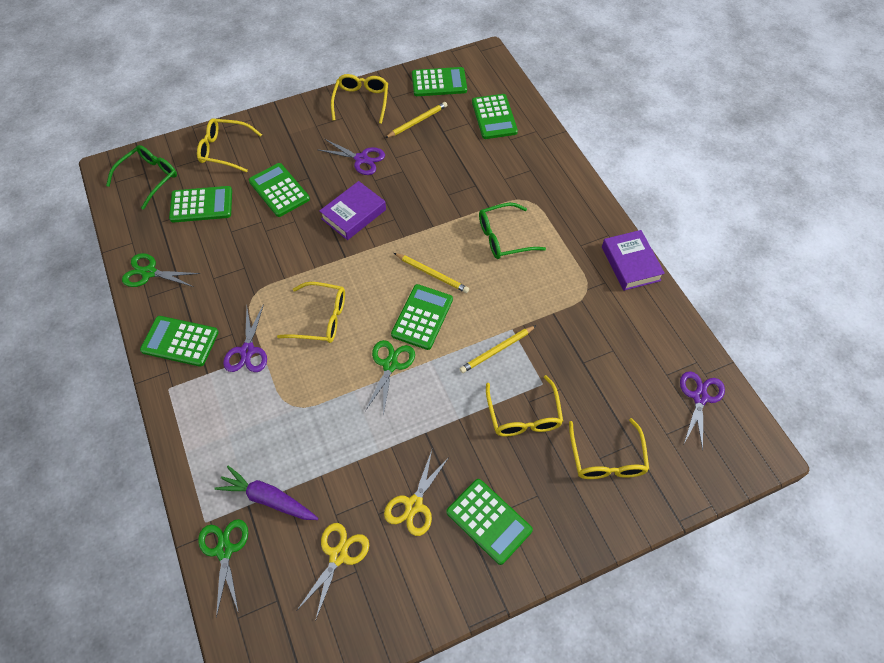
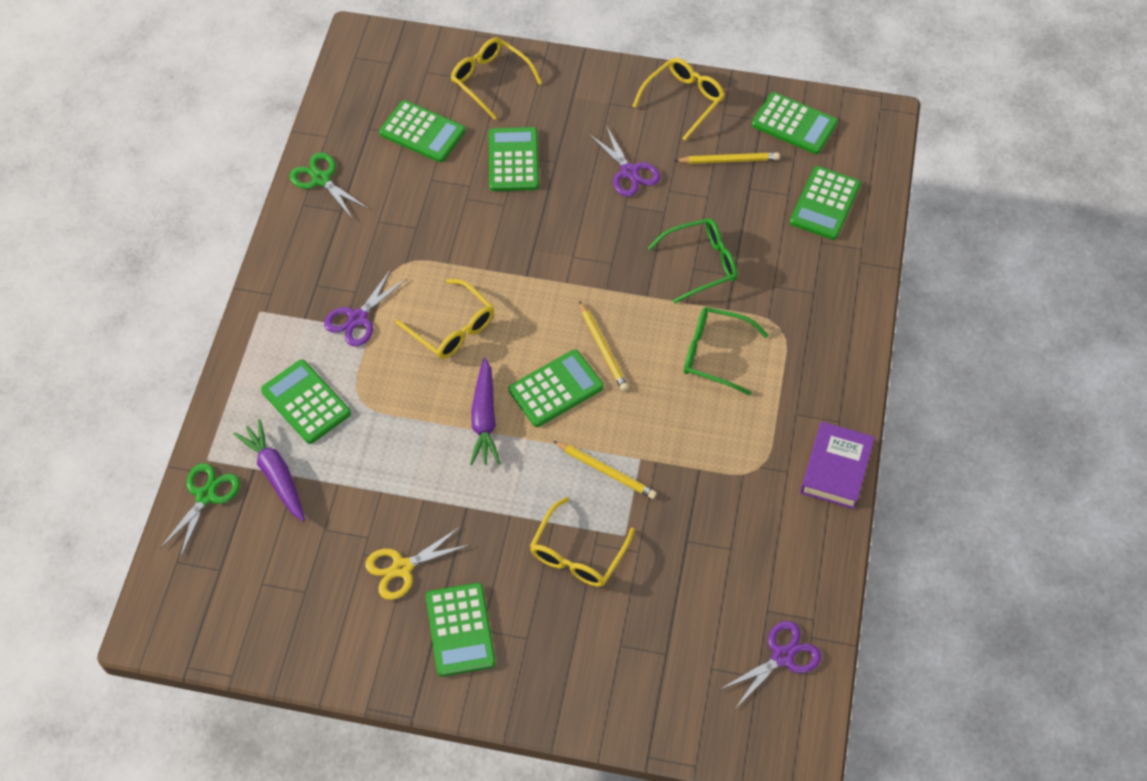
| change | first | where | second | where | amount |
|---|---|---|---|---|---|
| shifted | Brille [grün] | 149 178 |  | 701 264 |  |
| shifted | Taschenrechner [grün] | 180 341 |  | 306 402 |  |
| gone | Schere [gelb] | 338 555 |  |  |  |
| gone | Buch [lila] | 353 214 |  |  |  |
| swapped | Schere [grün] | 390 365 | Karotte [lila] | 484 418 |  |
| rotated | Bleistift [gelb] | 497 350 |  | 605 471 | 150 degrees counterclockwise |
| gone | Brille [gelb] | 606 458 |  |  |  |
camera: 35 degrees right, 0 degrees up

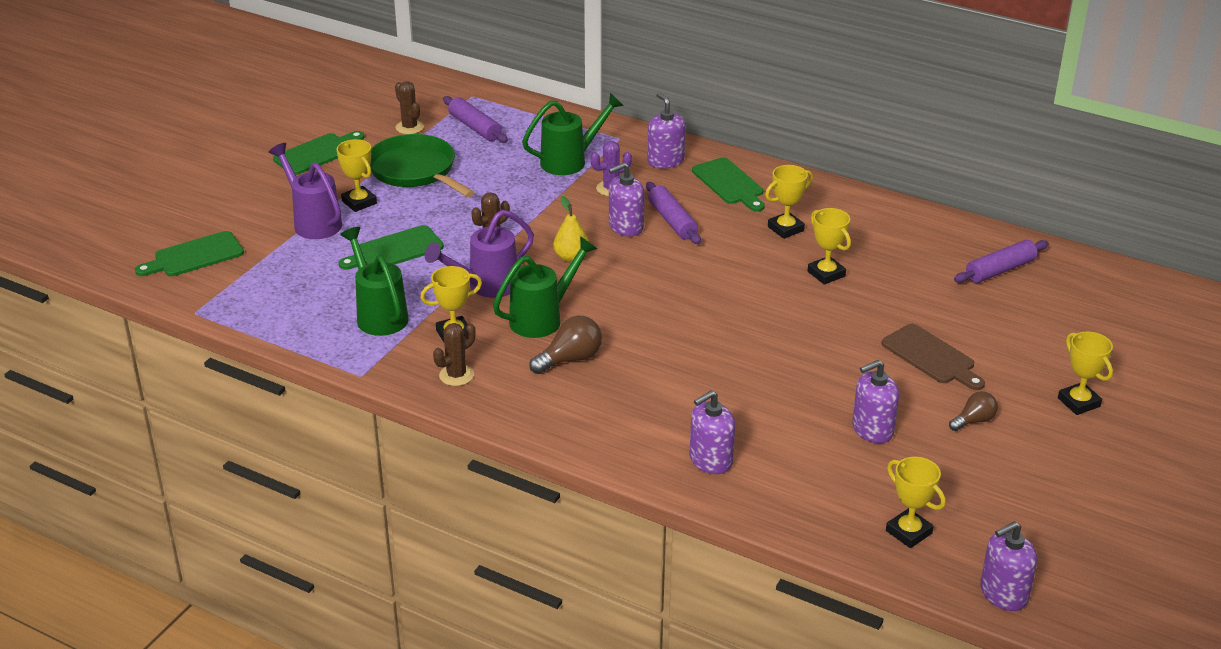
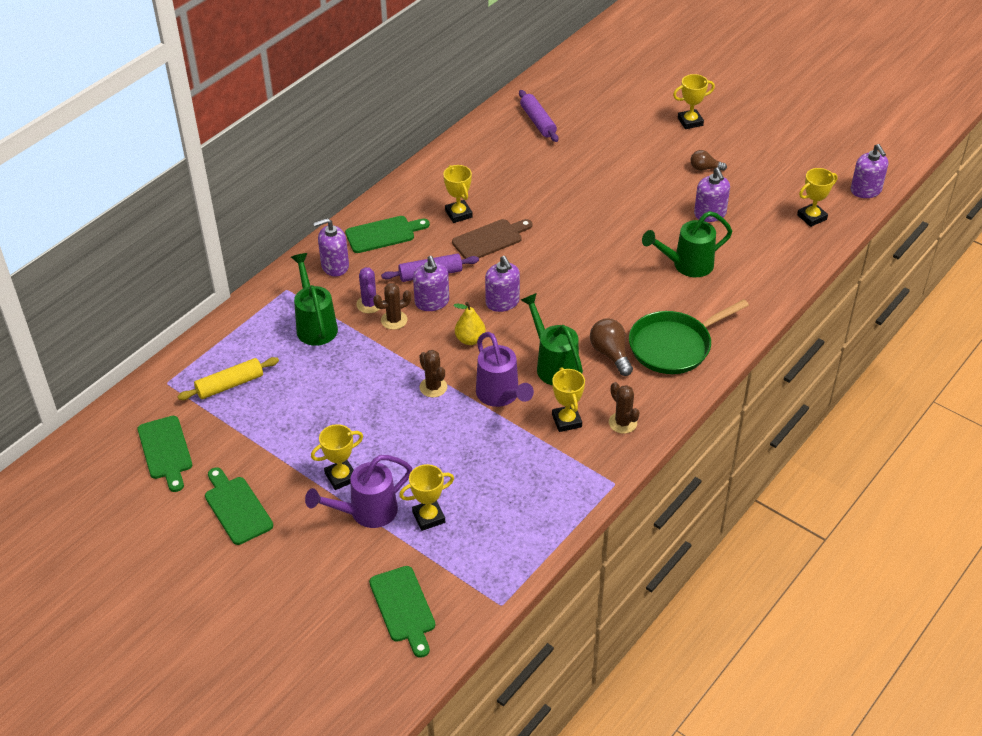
| change | first | where | second | where | amount |
|---|---|---|---|---|---|
| shifted | Schneidebrett [grün] | 395 250 |  | 165 451 |  |
| shifted | Gießkanne [grün] | 379 315 |  | 687 265 |  |
| shifted | Pfanne [grün] | 415 170 |  | 674 346 |  |
| shifted | Kaktus [braun] | 409 127 |  | 394 320 |  |
| repainted | Nudelholz [lila] | 474 127 | Nudelholz [gelb] | 230 385 |  |
| shifted | Seifenspender [lila] | 710 460 |  | 502 302 |  |
| shifted | Pokal [gelb] | 826 274 |  | 428 517 |  |
| shifted | Schneidebrett [braun] | 931 357 |  | 490 239 |  |
| rotated | Glühbirne [braun] | 974 421 |  | 704 168 | 60 degrees counterclockwise |
camera: 80 degrees left, 10 degrees up

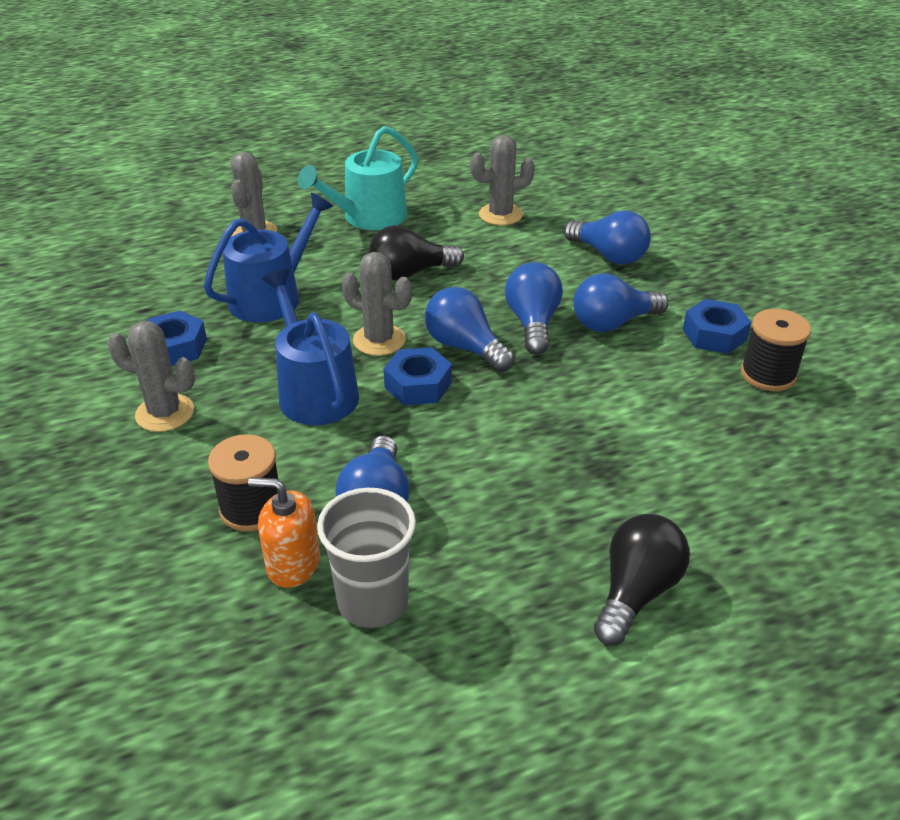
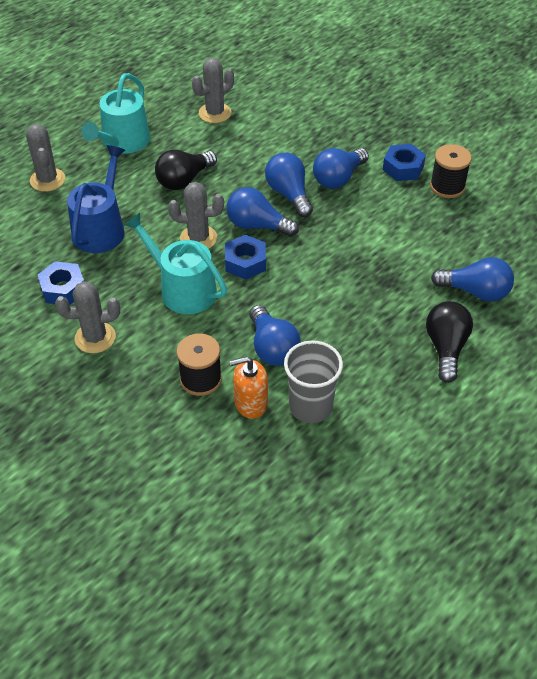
| change | first | where | second | where | amount |
|---|---|---|---|---|---|
| repainted | Gießkanne [blau] | 314 392 | Gießkanne [türkis] | 183 289 |  |
| shifted | Glühbirne [blau] | 609 255 |  | 475 291 |  |
camera: 25 degrees left, 10 degrees up

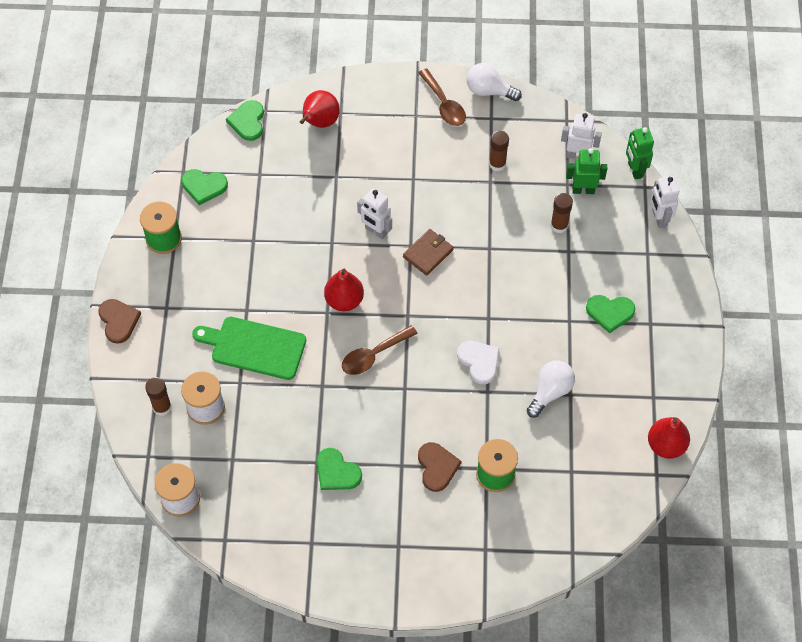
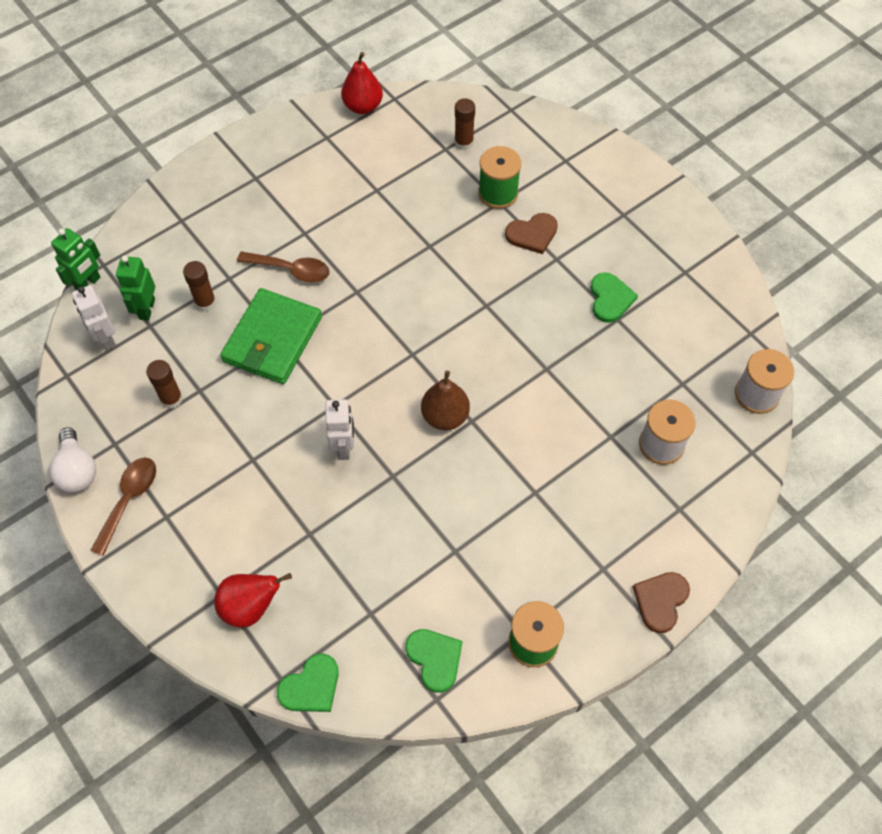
| change | first | where | second | where | amount |
|---|---|---|---|---|---|
| shifted | Klebestift [braun] | 162 407 |  | 464 142 |  |
| gone | Schneidebrett [grün] | 254 347 |  |  |  |
| repainted | Birne [rot] | 344 300 | Birne [braun] | 445 416 |  |
| shifted | Löffel [braun] | 374 355 |  | 291 270 |  |
| gone | Geldbörse [braun] | 428 253 |  |  |  |
| rotated | Herz [braun] | 437 467 |  | 532 234 | 150 degrees counterclockwise |
| gone | Herz [weiß] | 479 361 |  |  |  |
| gone | Glühbirne [weiß] | 550 392 |  |  |  |
| rotated | Roboter [grün] | 583 190 |  | 146 309 | 45 degrees clockwise |
| gone | Herz [grün] | 610 312 |  |  |  |
| gone | Roboter [weiß] | 659 218 |  |  |  |
| new |  |  | Geldbörse [grün] | 272 339 |  |
camera: 130 degrees left, 0 degrees up

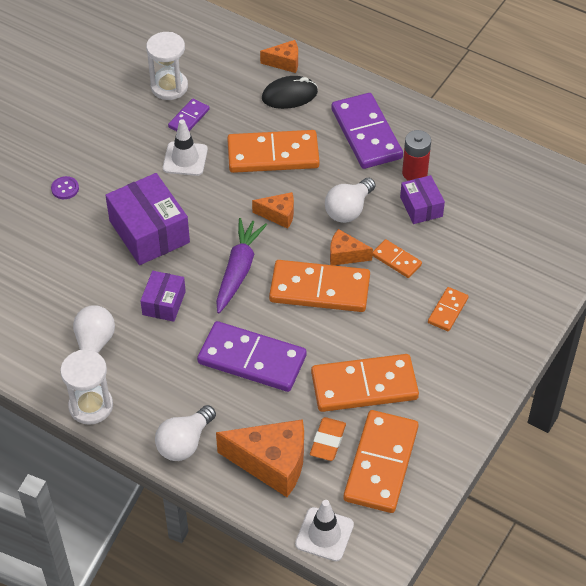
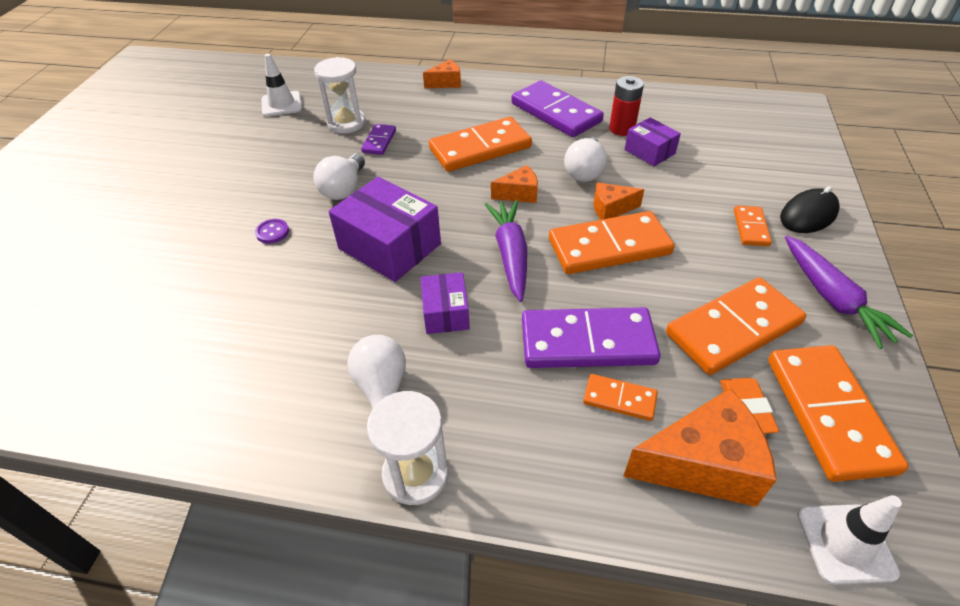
| change | first | where | second | where | amount |
|---|---|---|---|---|---|
| shifted | Glühbirne [weiß] | 184 443 |  | 344 189 |  |
| shifted | Leitkegel [weiß] | 185 159 |  | 281 104 |  |
| shifted | Computermaus [schwarz] | 289 95 |  | 808 215 |  |
| shifted | Dominostein [orange] | 396 260 |  | 619 399 |  |
| new |  |  | Karotte [lila] | 833 299 |  |
camera: 20 degrees left, 5 degrees down

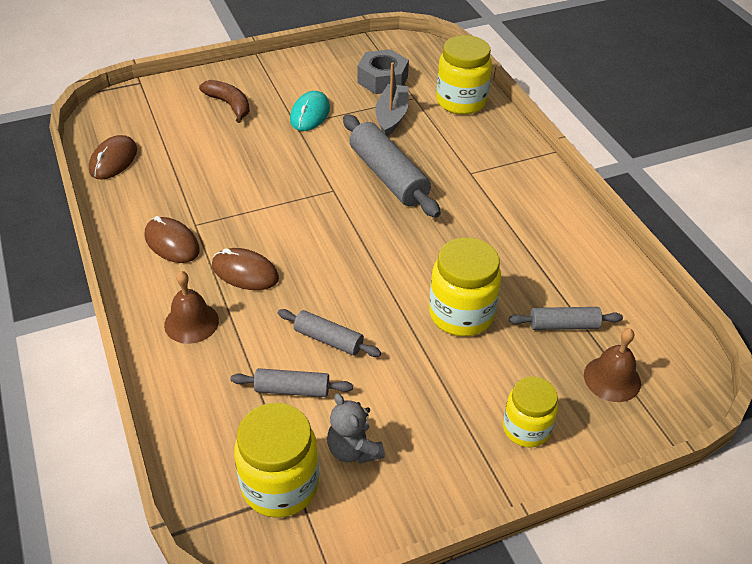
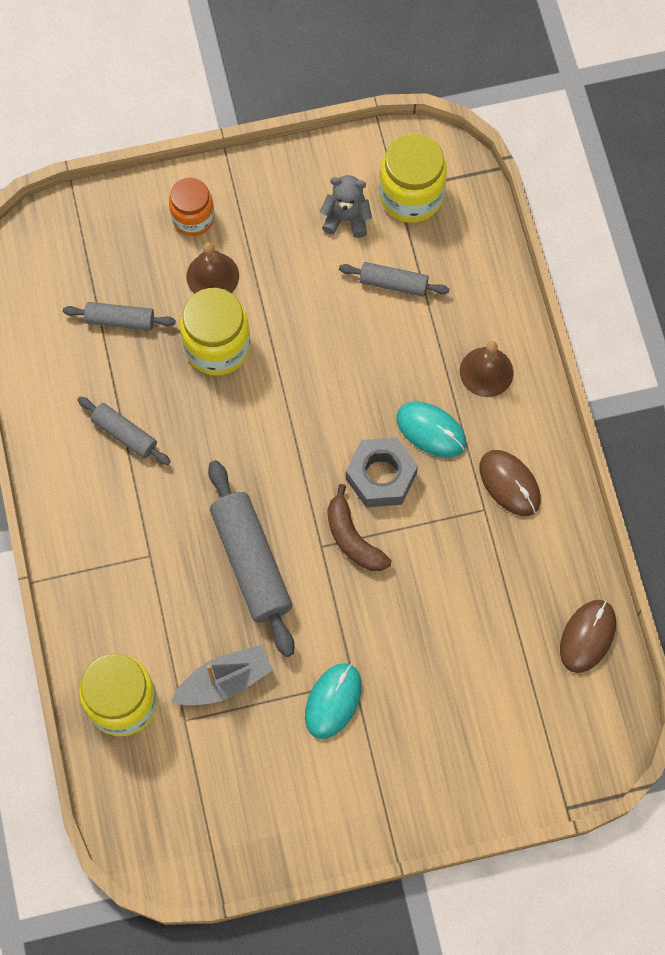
| change | first | where | second | where | amount |
|---|---|---|---|---|---|
| shifted | Banane [braun] | 229 105 |  | 353 538 |  |
| repainted | Computermaus [braun] | 245 272 | Computermaus [türkis] | 431 430 |  |
| shifted | Nudelholz [grau] | 328 339 |  | 125 434 |  |
| rotated | Teddybär [grau] | 353 450 |  | 346 218 | 60 degrees counterclockwise |
| shifted | Sechskantmutter [grau] | 382 79 |  | 381 476 |  |
| rotated | Boot [grau] | 391 116 |  | 224 681 | 135 degrees counterclockwise |
| repainted | Einmachglas [gelb] | 526 428 | Einmachglas [orange] | 193 218 |  |
| shifted | Glocke [braun] | 612 379 |  | 212 276 |  |
camera: 170 degrees left, 25 degrees up

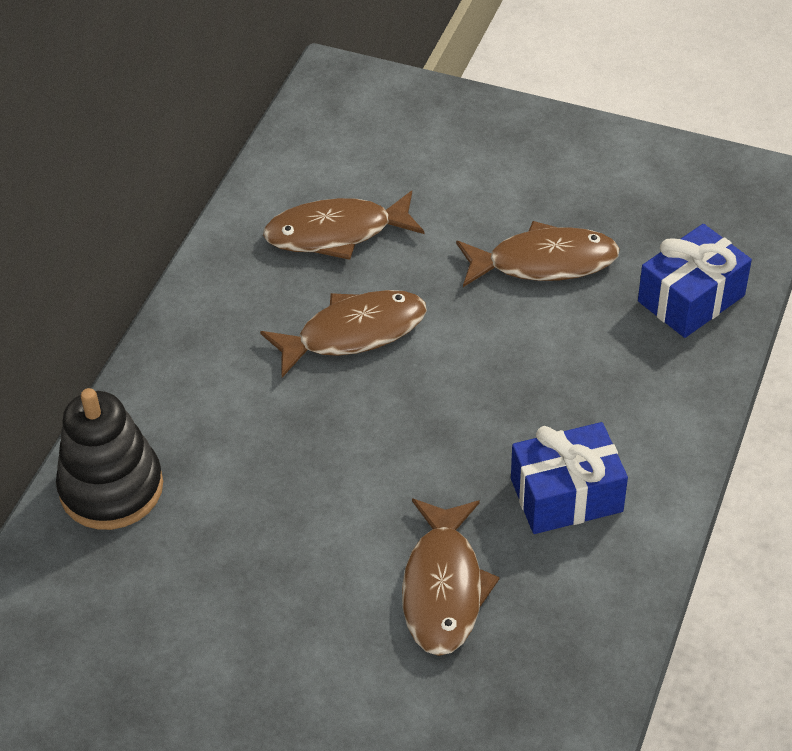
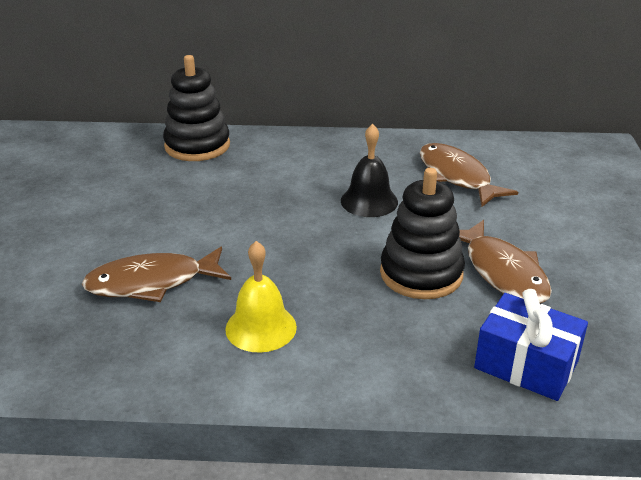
| change | first | where | second | where | amount |
|---|---|---|---|---|---|
| swapped | Fisch [braun] | 354 333 | Glocke [schwarz] | 369 201 |  |
| swapped | Geschenk [blau] | 566 495 | Glocke [gelb] | 261 327 |  |
| new |  |  | Stapelspielzeug [schwarz] | 421 274 |  |
camera: 70 degrees right, 15 degrees down

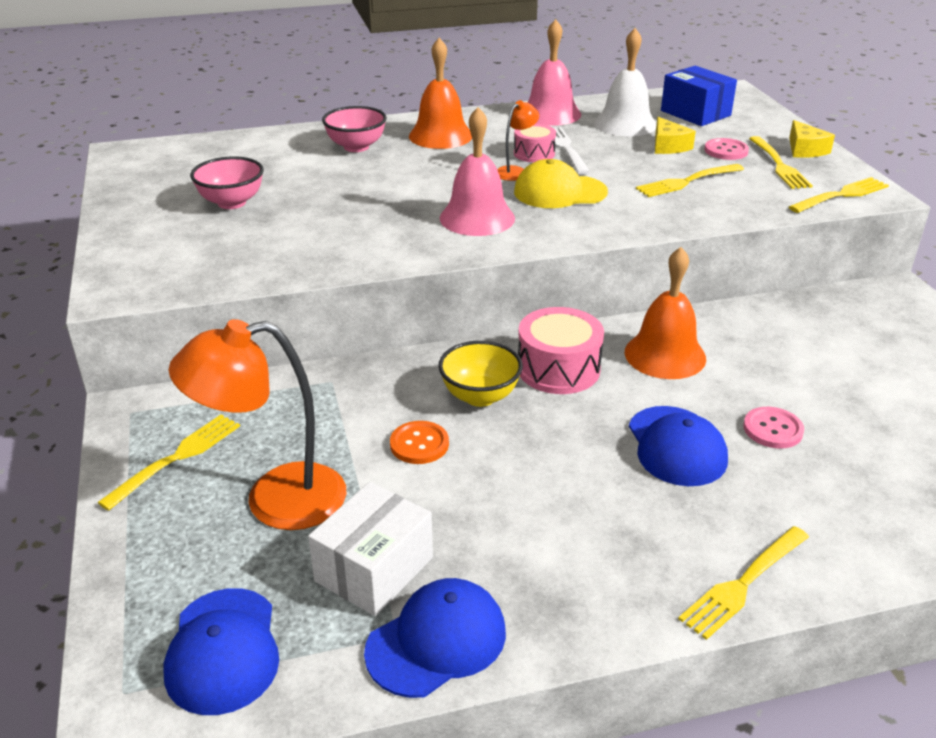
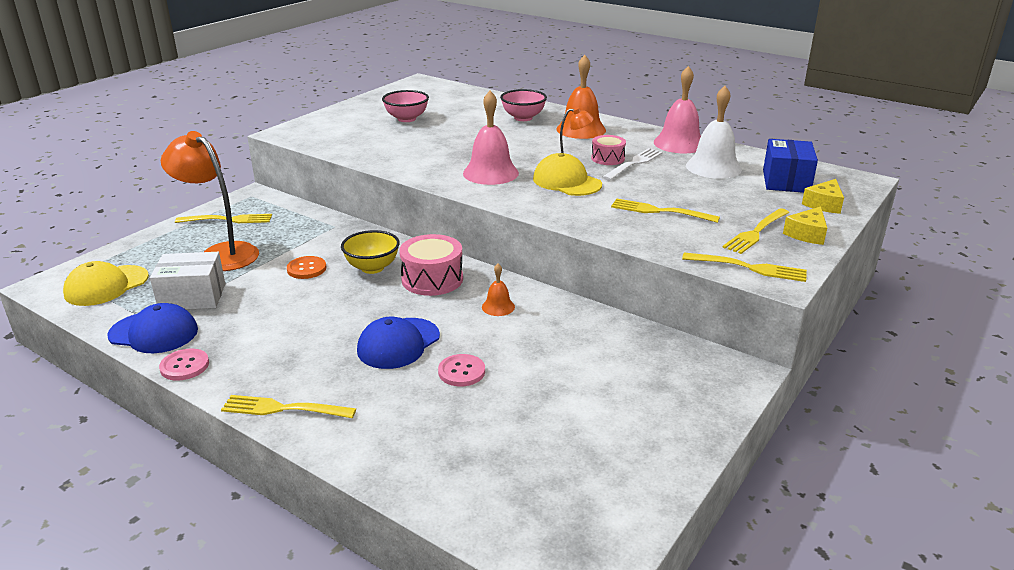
| change | first | where | second | where | amount |
|---|---|---|---|---|---|
| repainted | Kappe [blau] | 223 650 | Kappe [gelb] | 106 286 |  |
| scaled | Glocke [orange] | 665 355 |  | 498 307 | x0.51 |
| shifted | Käse [gelb] | 668 146 |  | 824 204 |  |
| shifted | Knopf [rosa] | 726 151 |  | 184 366 |  |
camera: 50 degrees right, 5 degrees down

